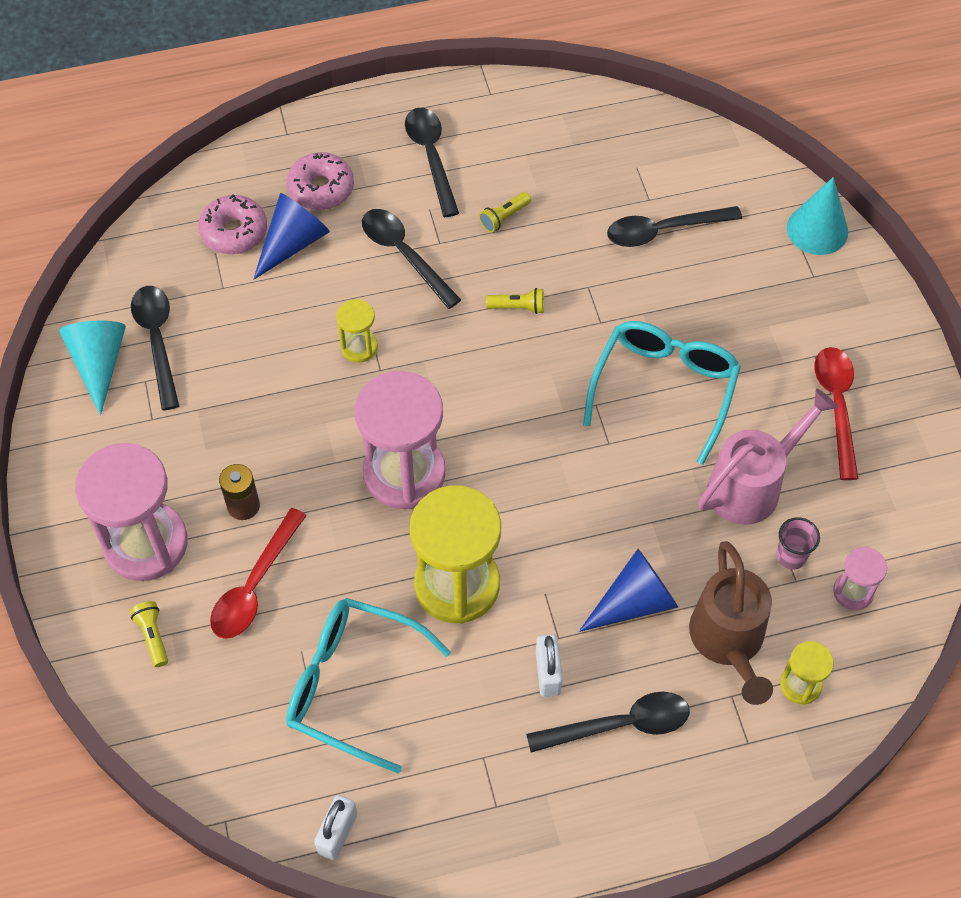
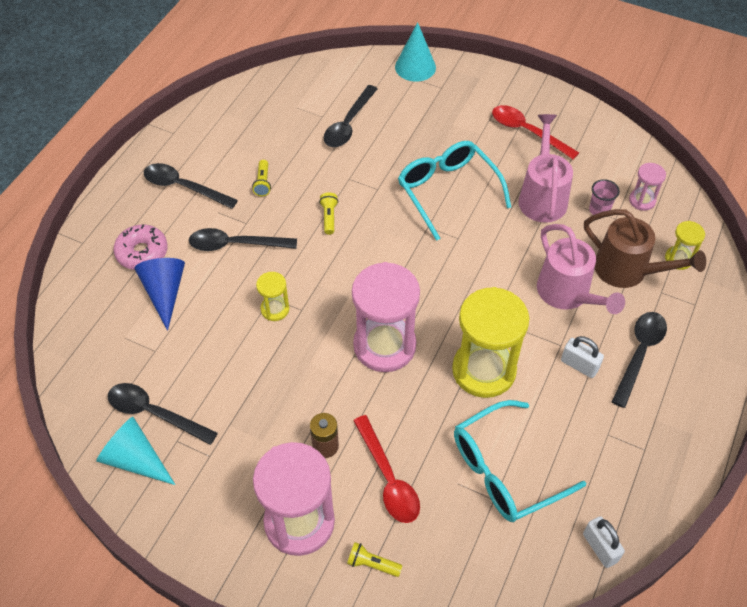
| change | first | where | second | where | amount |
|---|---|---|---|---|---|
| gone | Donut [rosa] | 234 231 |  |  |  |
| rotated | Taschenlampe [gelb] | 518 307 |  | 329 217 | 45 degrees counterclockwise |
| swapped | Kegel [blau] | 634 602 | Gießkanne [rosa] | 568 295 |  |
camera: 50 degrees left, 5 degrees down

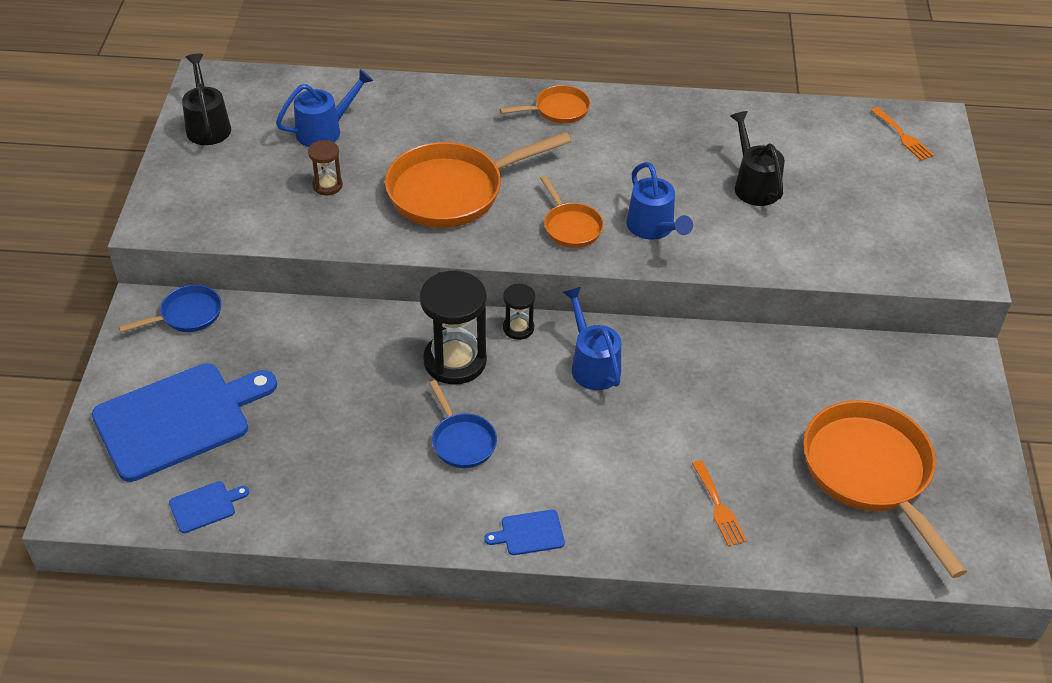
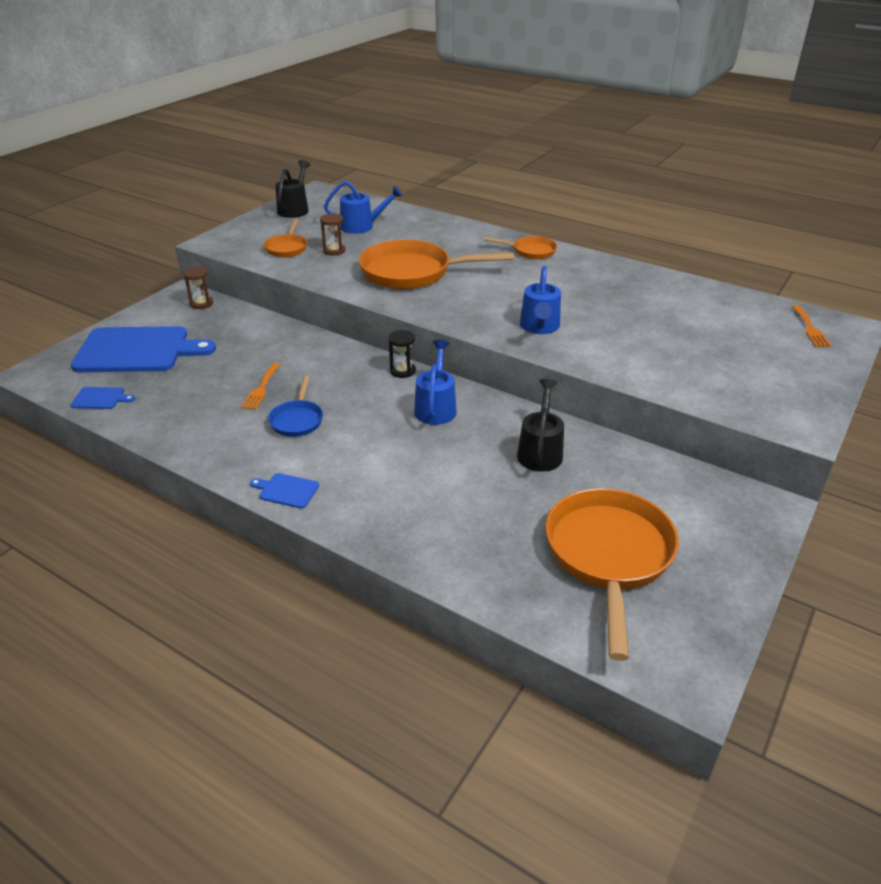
| change | first | where | second | where | amount |
|---|---|---|---|---|---|
| swapped | Pfanne [blau] | 187 315 | Sanduhr [braun] | 201 303 |  |
| gone | Sanduhr [schwarz] | 455 361 |  |  |  |
| shifted | Pfanne [orange] | 571 227 |  | 287 248 |  |
| shifted | Gabel [orange] | 718 507 |  | 261 389 |  |
| shifted | Gießkanne [schwarz] | 754 184 |  | 540 451 |  |
camera: 30 degrees right, 10 degrees down

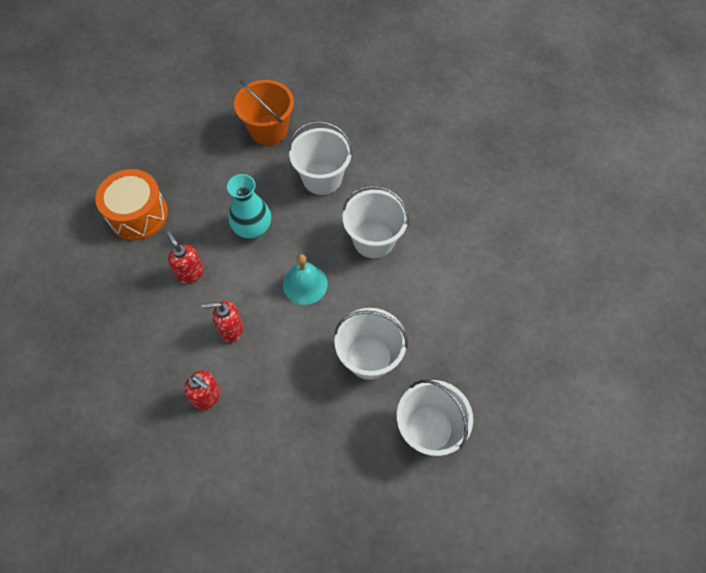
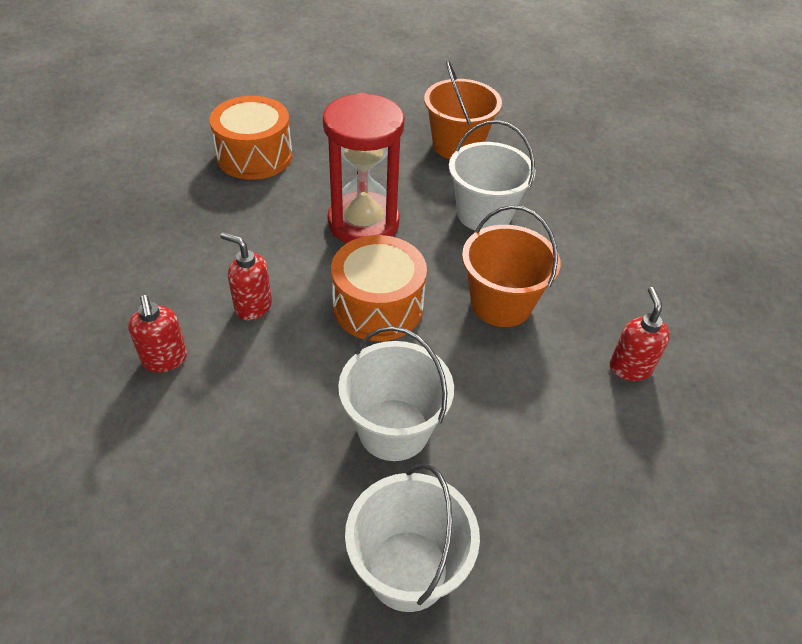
| change | first | where | second | where | amount |
|---|---|---|---|---|---|
| shifted | Seifenspender [rot] | 190 273 |  | 630 368 |  |
| swapped | Vase [türkis] | 252 228 | Sanduhr [rot] | 363 223 |  |
| swapped | Glocke [türkis] | 305 284 | Trommel [orange] | 378 306 |  |
| repainted | Eimer [weiß] | 373 240 | Eimer [orange] | 501 303 |  |
camera: 30 degrees right, 15 degrees down

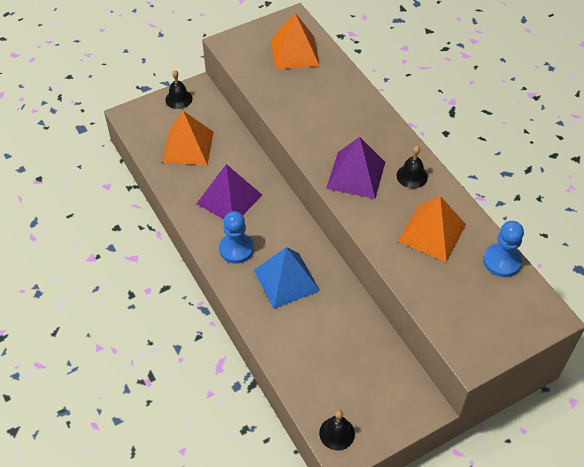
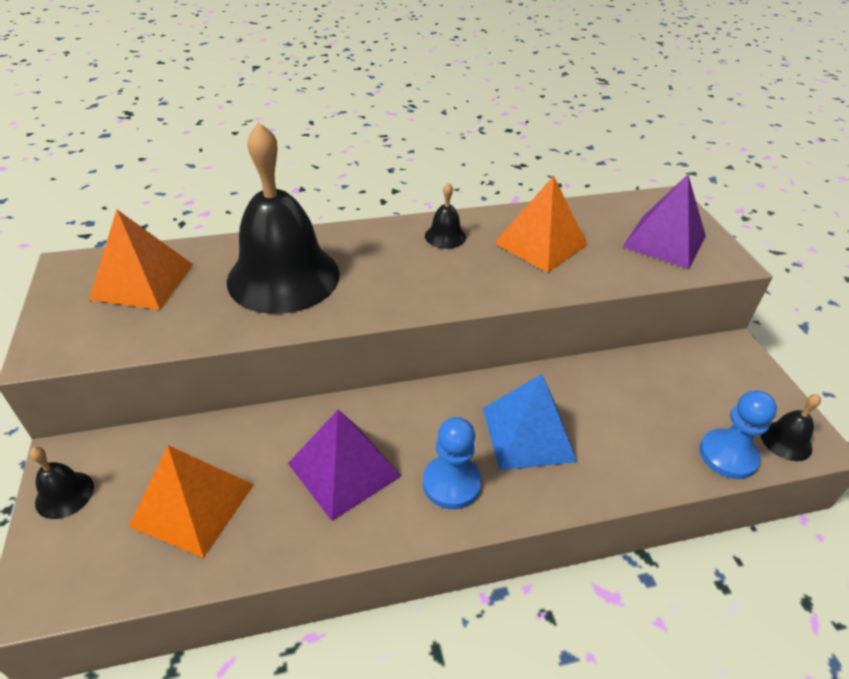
| change | first | where | second | where | amount |
|---|---|---|---|---|---|
| shifted | Pyramide [lila] | 356 175 |  | 664 241 |  |
| shifted | Bauer [blau] | 502 261 |  | 728 455 |  |
| new |  |  | Glocke [schwarz] | 283 277 |  |
camera: 75 degrees left, 10 degrees down

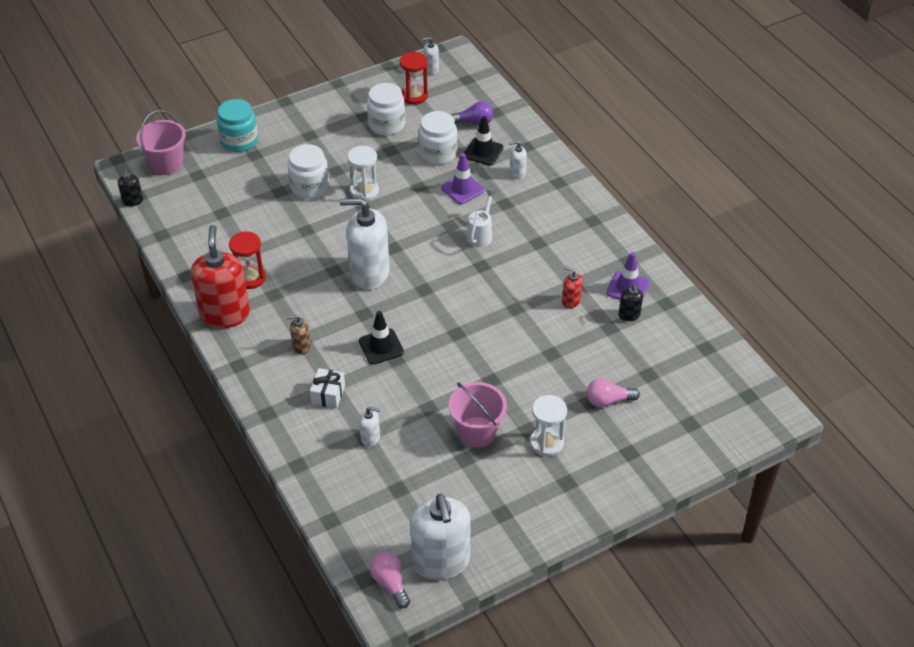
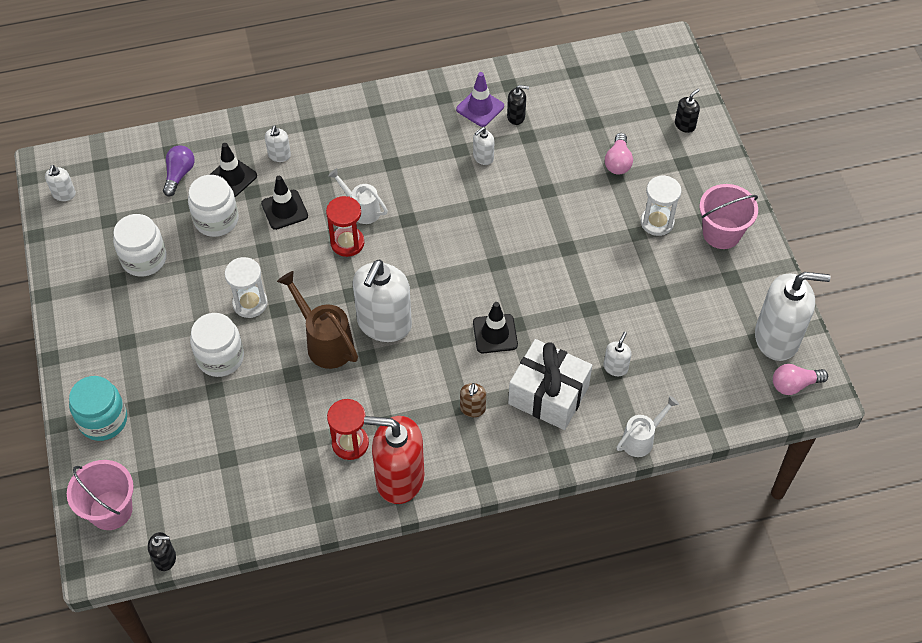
| change | first | where | second | where | amount |
|---|---|---|---|---|---|
| scaled | Geschenk [weiß] | 328 395 |  | 548 395 | x1.93 |
| shifted | Sanduhr [rot] | 414 96 |  | 347 243 |  |
| repainted | Leitkegel [lila] | 462 189 | Leitkegel [schwarz] | 284 210 |  |
| shifted | Eimer [rosa] | 477 432 |  | 721 233 |  |
| repainted | Seifenspender [rot] | 571 301 | Seifenspender [weiß] | 483 157 |  |
| new |  |  | Gießkanne [braun] | 325 342 |  |
| new |  |  | Gießkanne [weiß] | 641 439 |  |
| new |  |  | Seifenspender [schwarz] | 685 125 |  |
camera: 75 degrees left, 10 degrees up

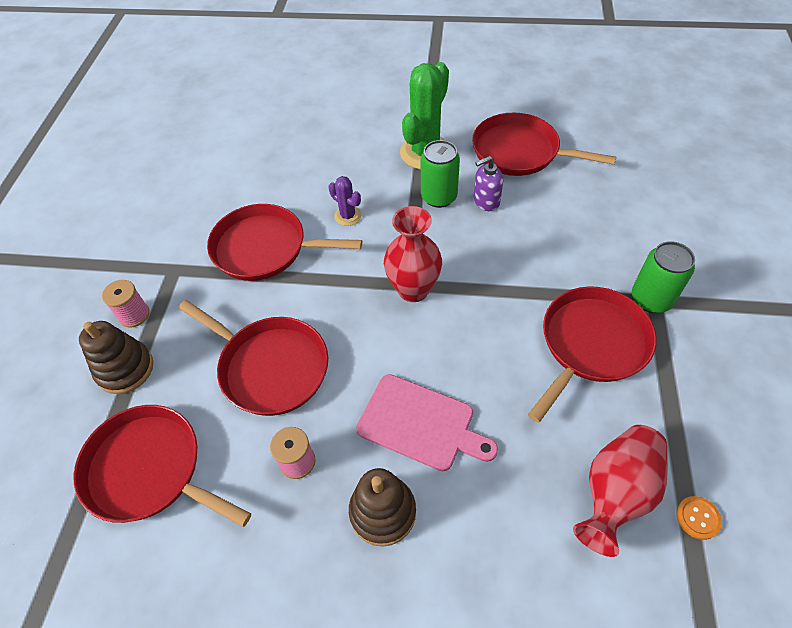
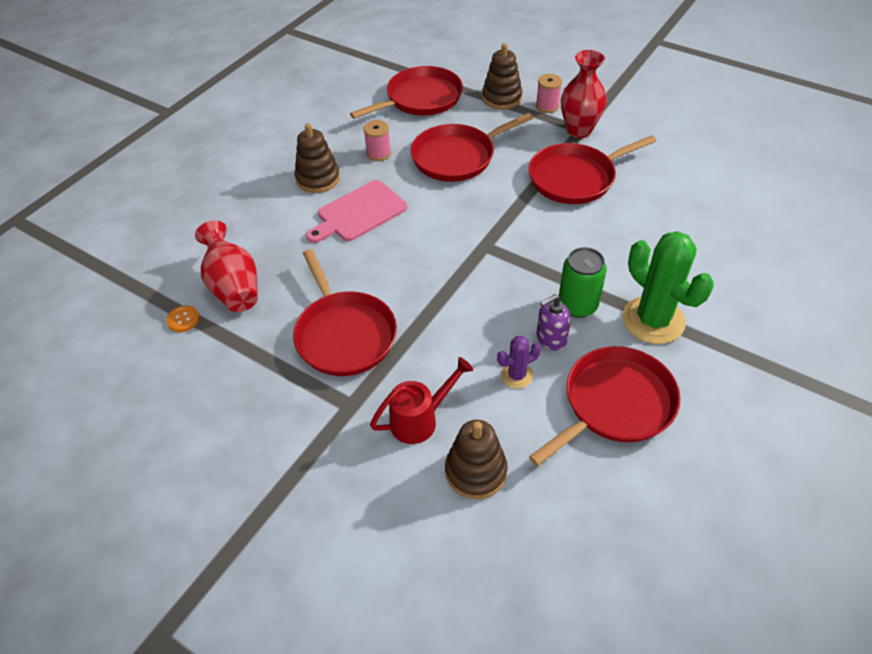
| change | first | where | second | where | amount |
|---|---|---|---|---|---|
| rotated | Pfanne [rot] | 265 248 |  | 575 178 | 150 degrees counterclockwise |
| shifted | Kaktus [lila] | 348 216 |  | 516 375 |  |
| shifted | Vase [rot] | 413 289 |  | 579 130 |  |
| rotated | Seifenspender [lila] | 486 201 |  | 551 338 | 120 degrees counterclockwise |
| gone | Dose [grün] | 651 299 |  |  |  |
| new |  |  | Gießkanne [rot] | 420 420 |  |
| new |  |  | Stapelspielzeug [braun] | 476 471 |  |
camera: 115 degrees right, 5 degrees down

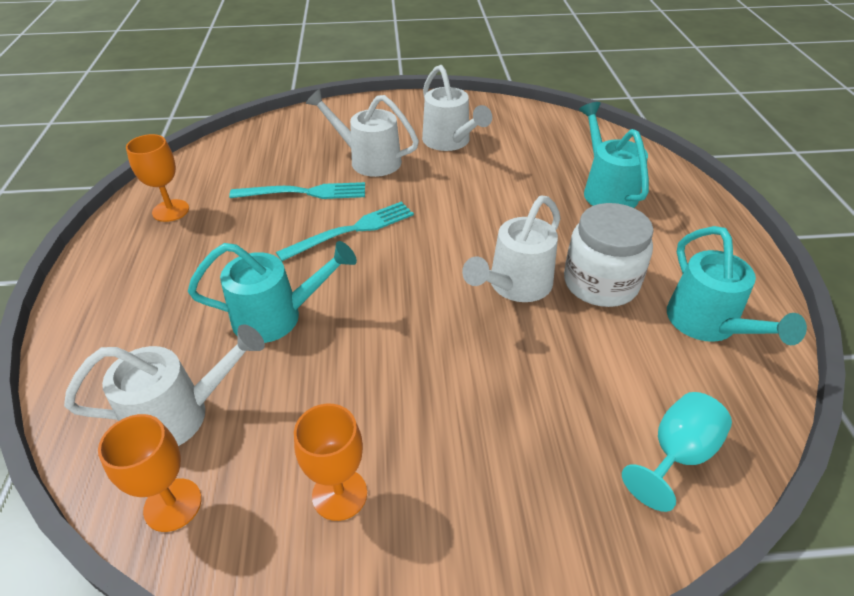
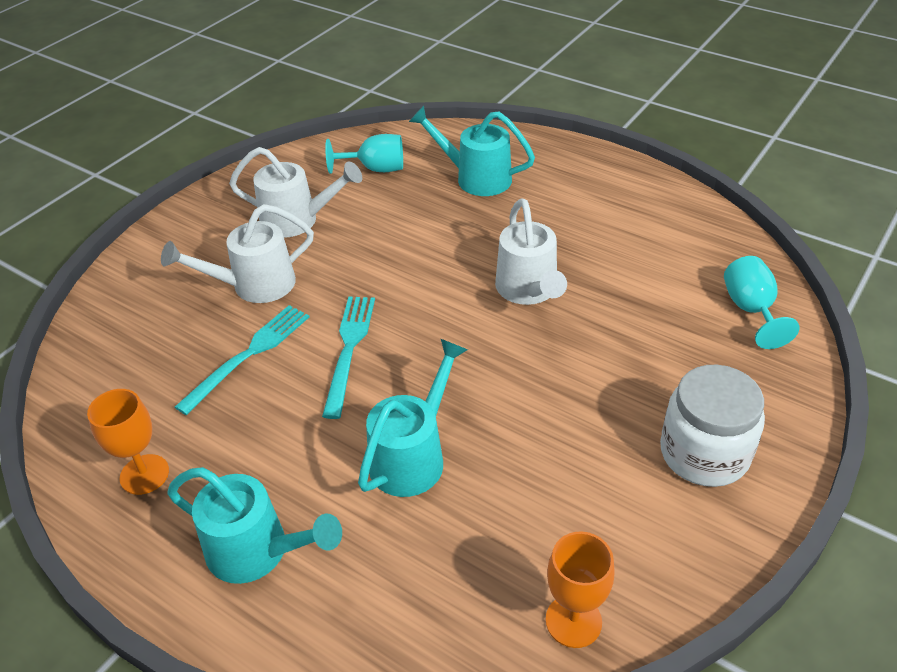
| change | first | where | second | where | amount |
|---|---|---|---|---|---|
| gone | Gießkanne [weiß] | 180 415 |  |  |  |
| gone | Kelch [orange] | 339 494 |  |  |  |
| shifted | Einmachglas [weiß] | 600 283 |  | 704 453 |  |
| shifted | Gießkanne [türkis] | 708 325 |  | 258 552 |  |
| new |  |  | Kelch [türkis] | 375 169 |  |
camera: 50 degrees left, 0 degrees up

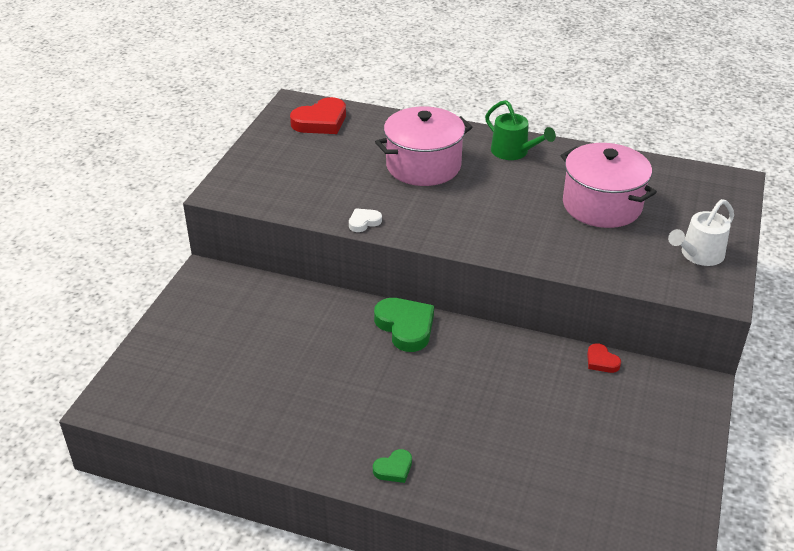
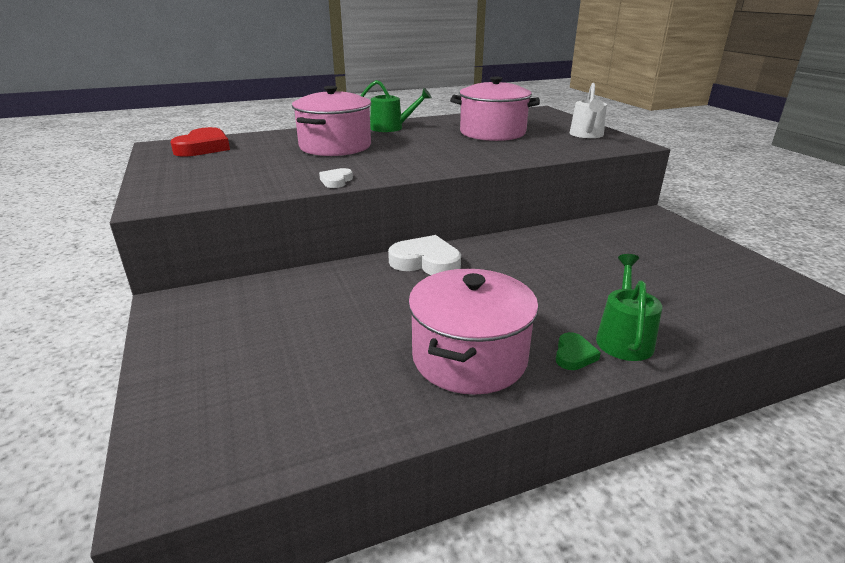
| change | first | where | second | where | amount |
|---|---|---|---|---|---|
| repainted | Herz [grün] | 405 327 | Herz [weiß] | 426 262 |  |
| gone | Herz [rot] | 601 361 |  |  |  |
| new |  |  | Kochtopf [rosa] | 469 358 |  |
| new |  |  | Gießkanne [grün] | 623 338 |  |
camera: 40 degrees left, 10 degrees down

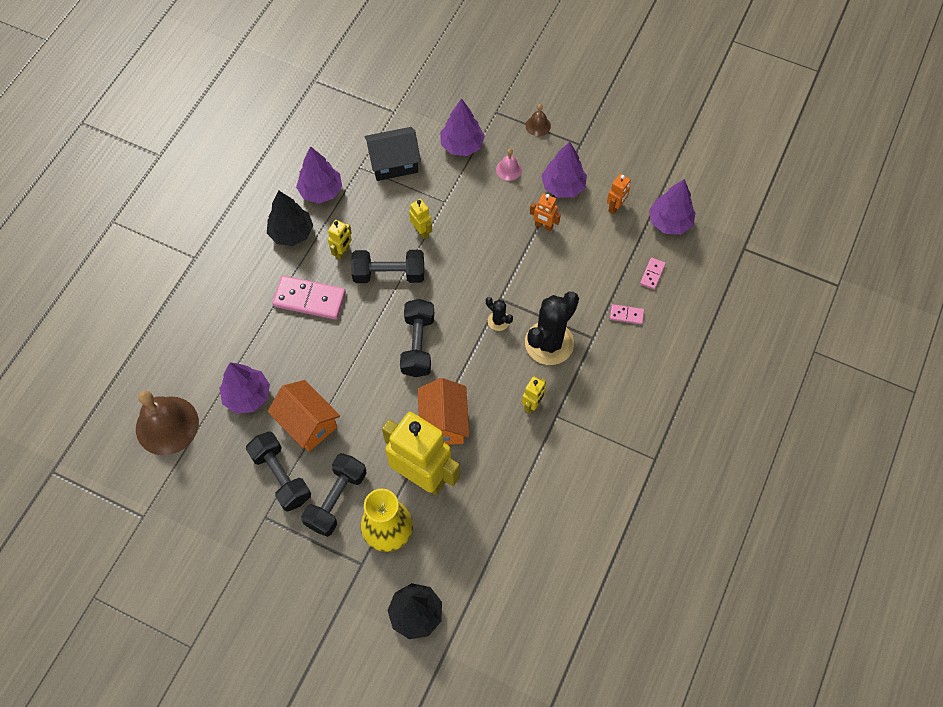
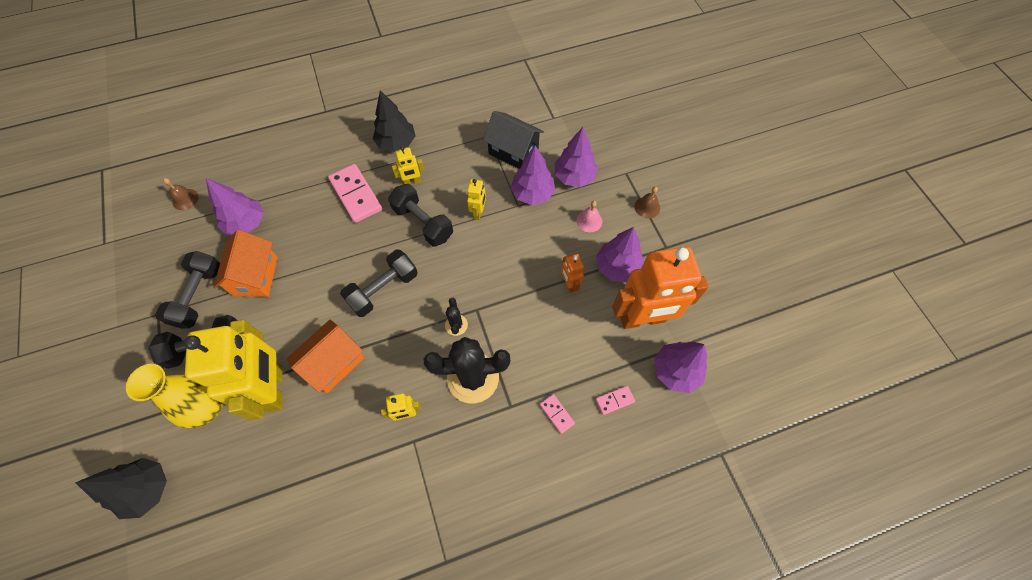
| change | first | where | second | where | amount |
|---|---|---|---|---|---|
| scaled | Glocke [braun] | 167 425 |  | 185 199 | x0.46 |
| shifted | Baum [lila] | 321 191 |  | 532 193 |  |
| scaled | Roboter [orange] | 615 207 |  | 642 319 | x2.37 |
camera: 45 degrees right, 0 degrees up

